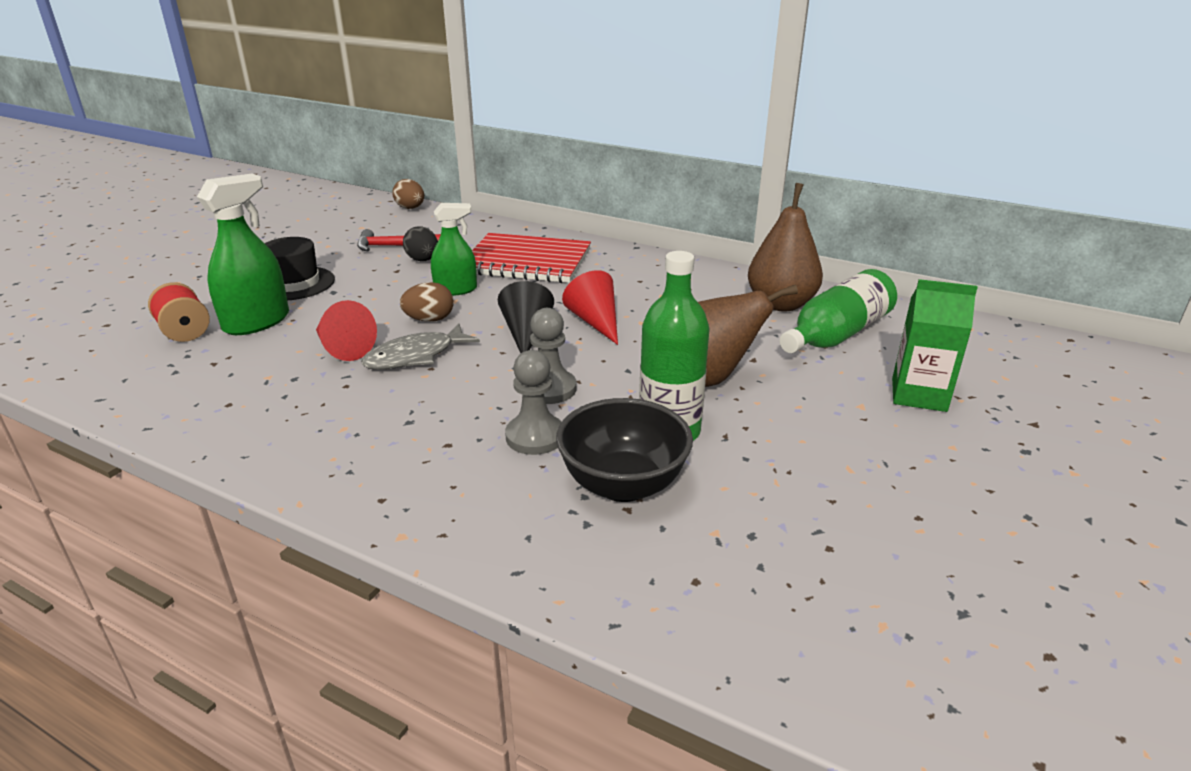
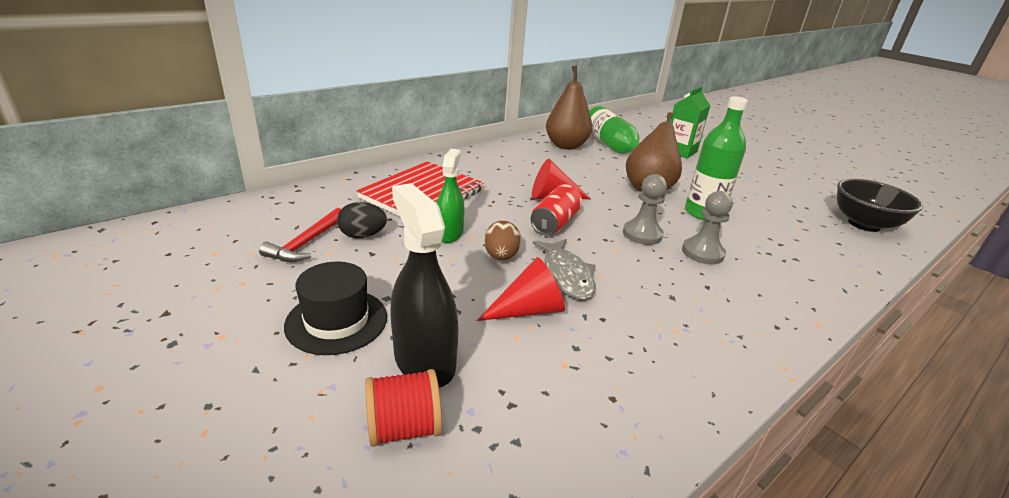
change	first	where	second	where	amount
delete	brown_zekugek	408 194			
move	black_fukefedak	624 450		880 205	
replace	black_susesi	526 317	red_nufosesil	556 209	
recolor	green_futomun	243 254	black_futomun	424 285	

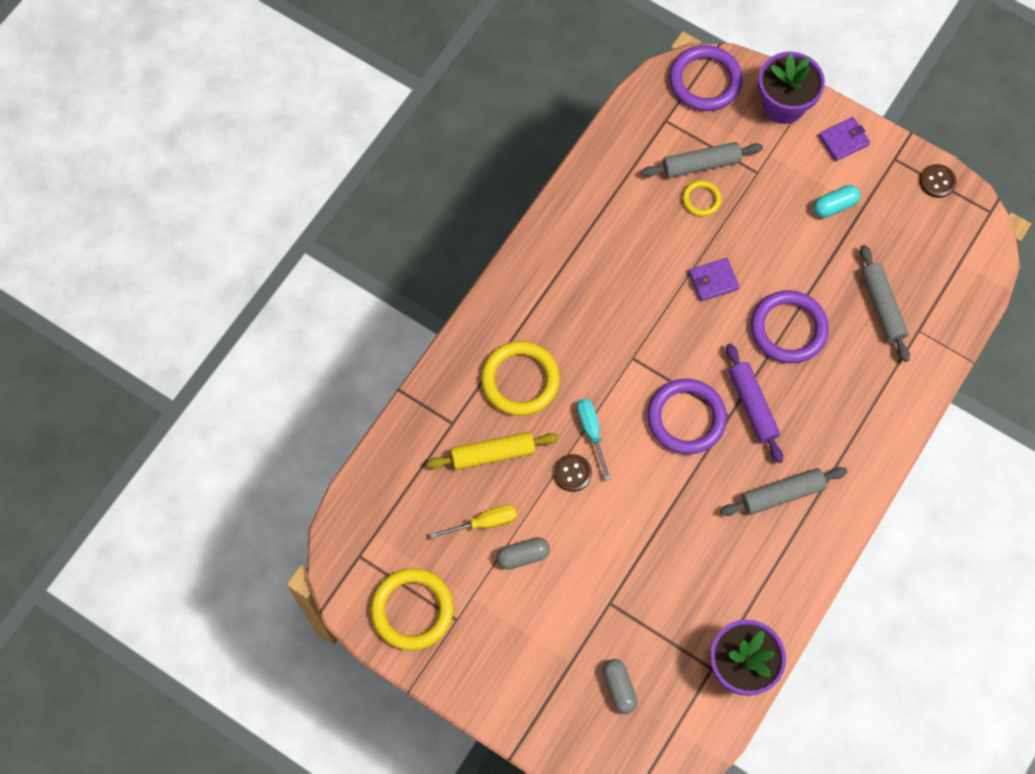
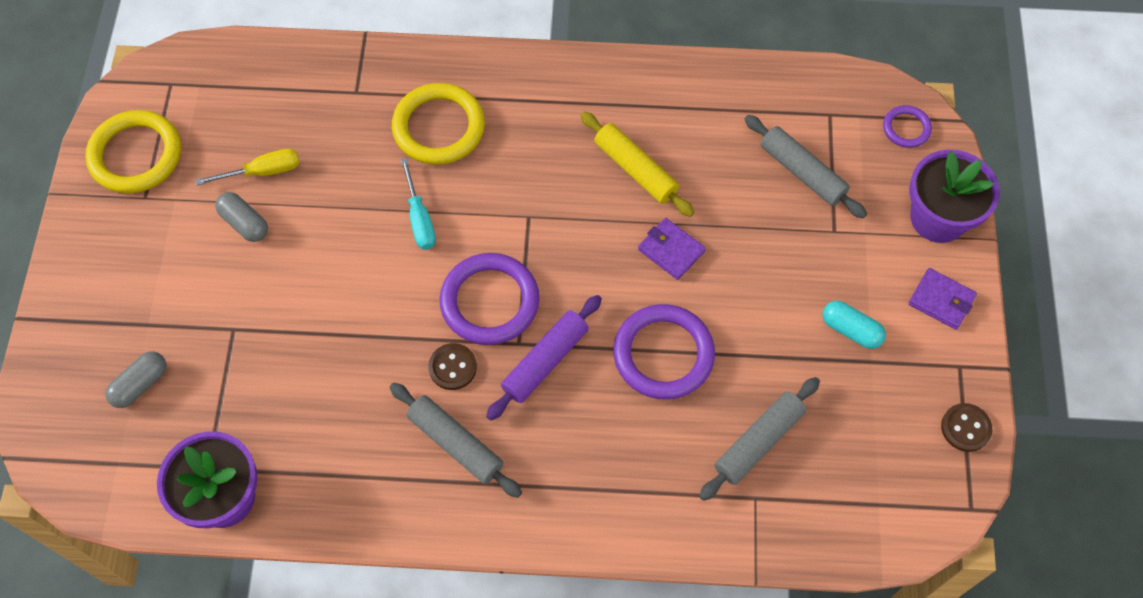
change	first	where	second	where	amount
delete	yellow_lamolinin	702 198			
move	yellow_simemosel	493 451		637 164	
move	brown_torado	573 473		452 366	
rotate	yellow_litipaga	473 522		247 167	60 degrees counterclockwise
rotate	turquoise_litipaga	594 439		418 204	120 degrees clockwise
resize	purple_lamolinin	706 78		907 126	x0.52

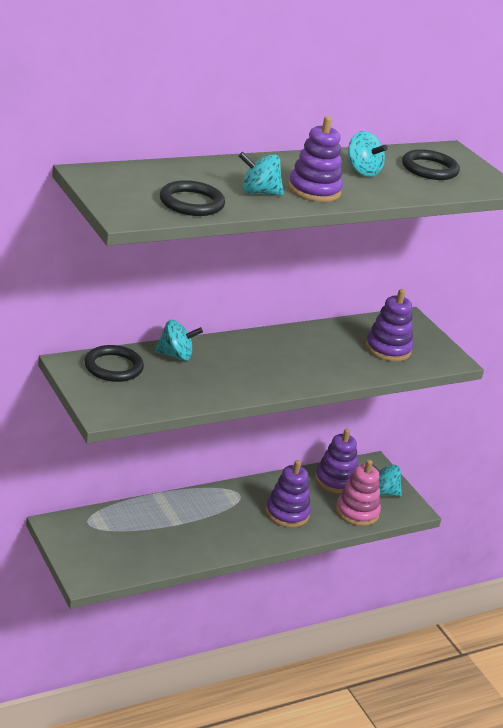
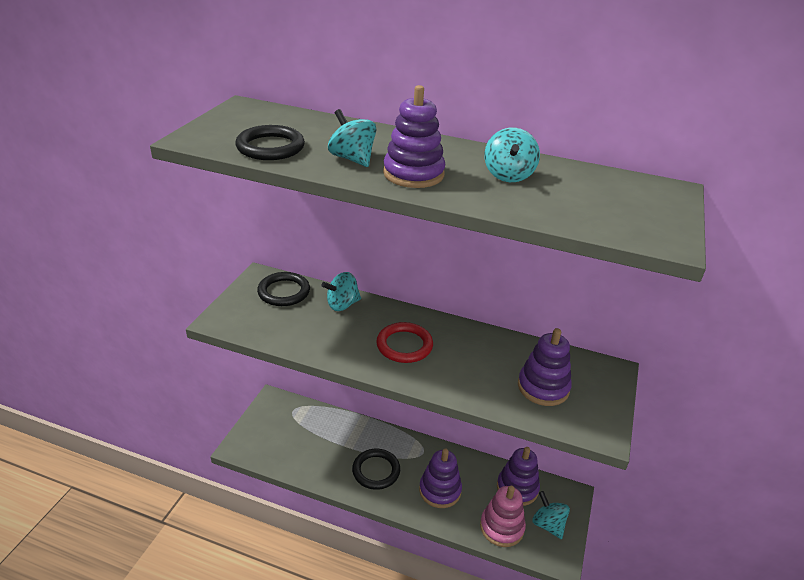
change	first	where	second	where	amount
insert			red_lamolinin	404 342	
move	black_lamolinin	431 164		376 469	
rotate	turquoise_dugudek	178 340		341 291	105 degrees clockwise

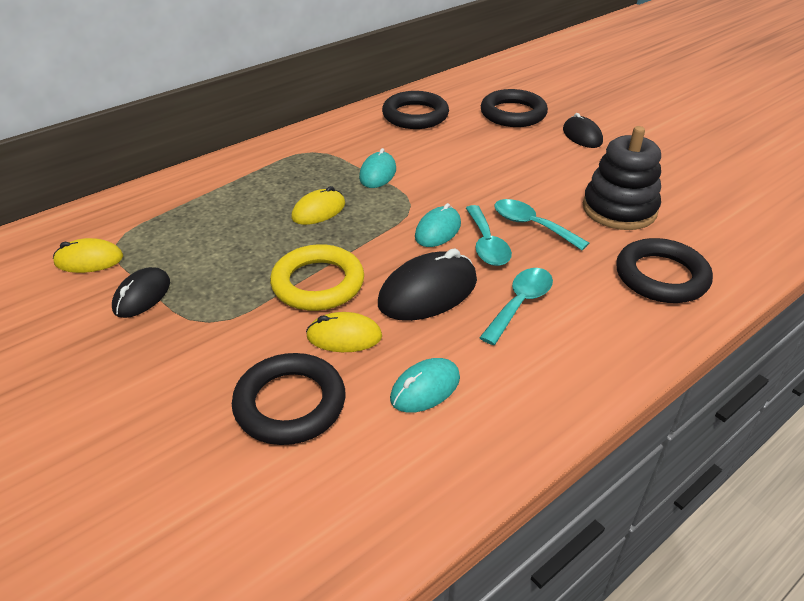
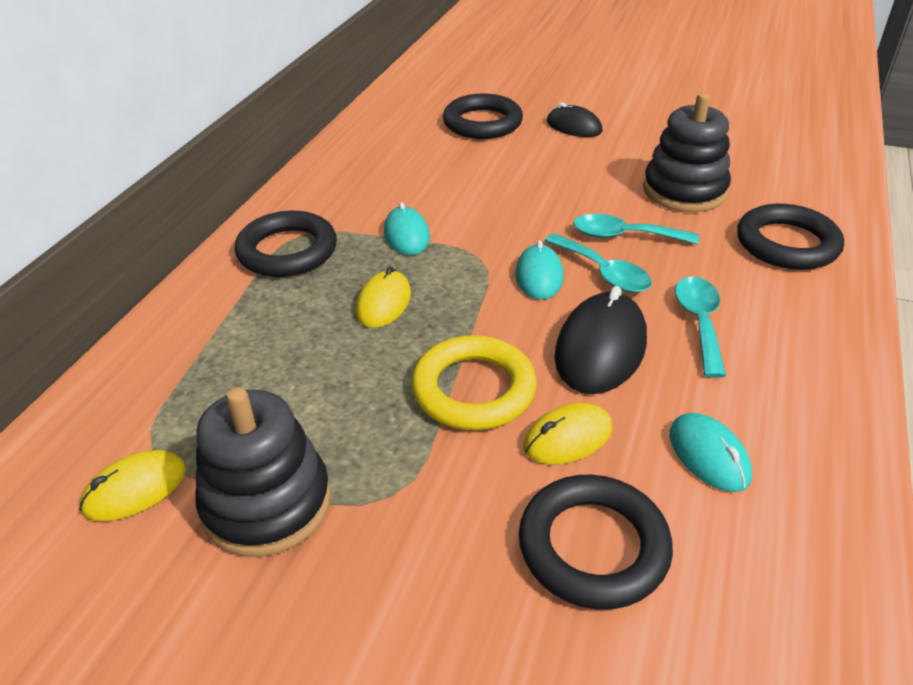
change	first	where	second	where	amount
move	black_lamolinin	415 110		286 244	
replace	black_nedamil	141 292	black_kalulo	263 472	
rotate	turquoise_nedamil	425 385		711 452	45 degrees counterclockwise

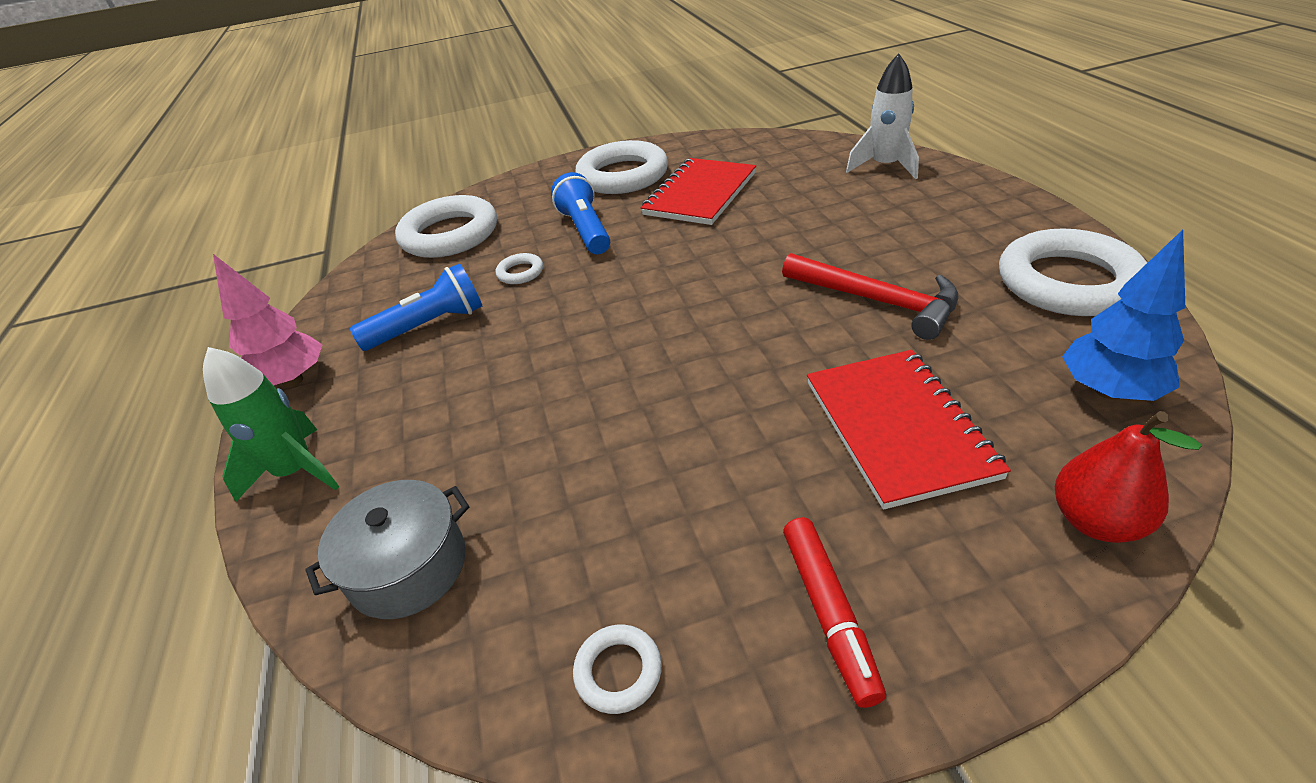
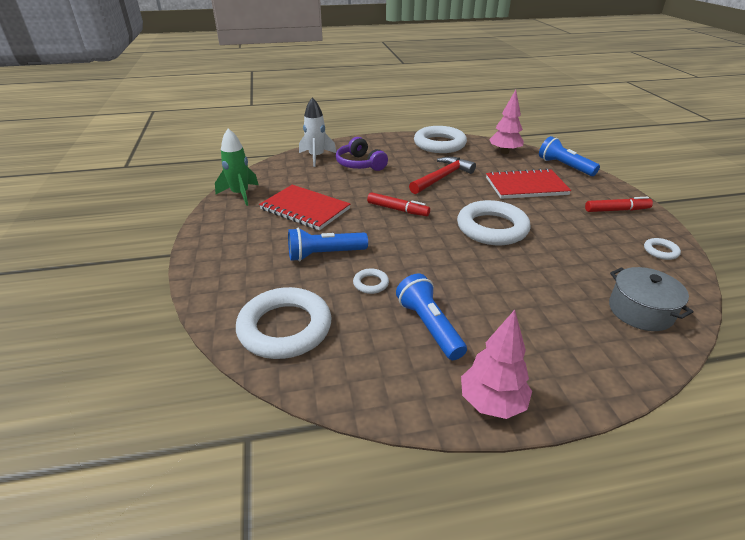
change	first	where	second	where	amount
insert			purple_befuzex	362 154	
insert			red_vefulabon	398 204	
move	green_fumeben	271 424		236 167	
move	white_lamolinin	622 167		494 222	
replace	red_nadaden	1128 477	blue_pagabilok	569 156	
recolor	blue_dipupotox	1123 315	pink_dipupotox	506 122	

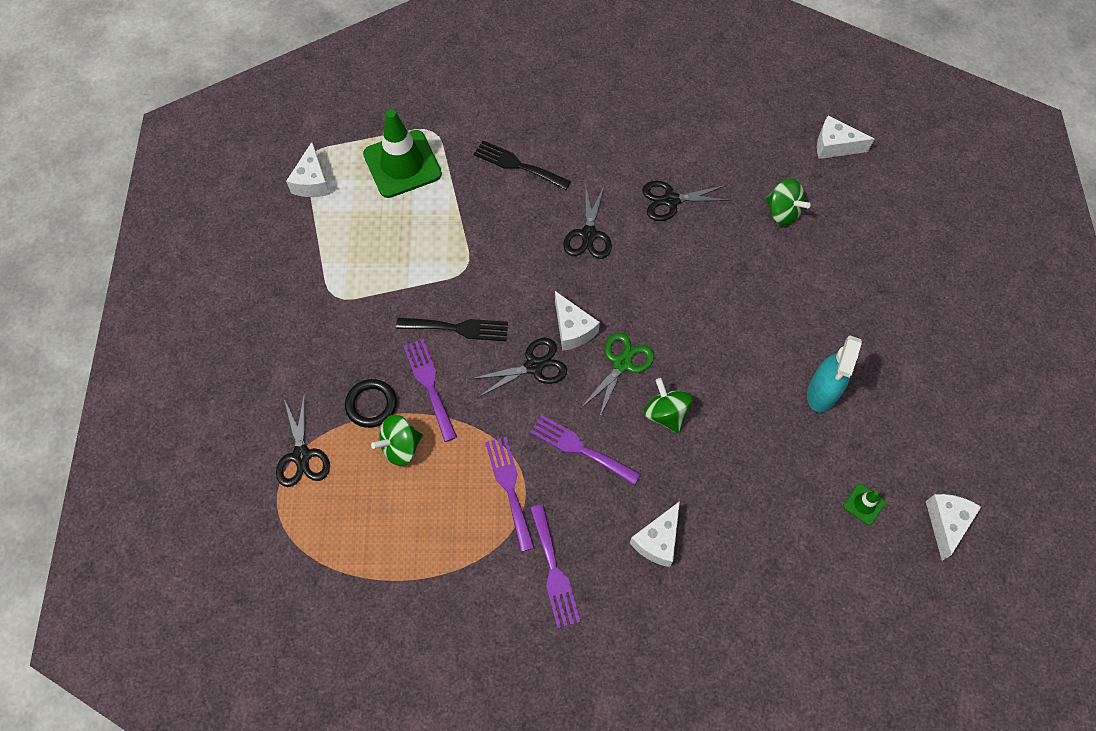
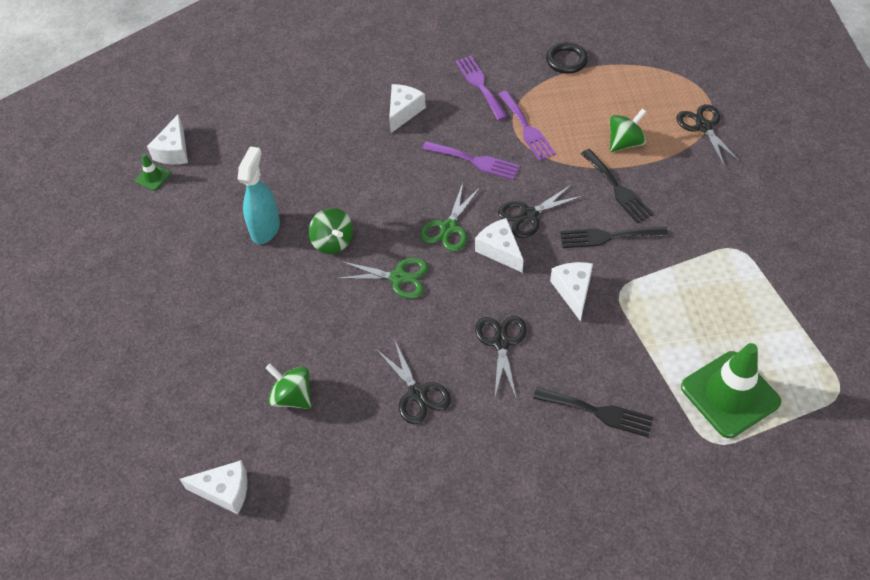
change	first	where	second	where	amount
insert			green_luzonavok	382 278	
move	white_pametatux	308 169		571 292	
move	black_lamolinin	371 403		567 58	
move	green_dugudek	668 405		331 231	
move	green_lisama	865 504		153 172	
recolor	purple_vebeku	430 390	black_vebeku	617 186	
rotate	black_luzonavok	687 201		413 381	75 degrees clockwise

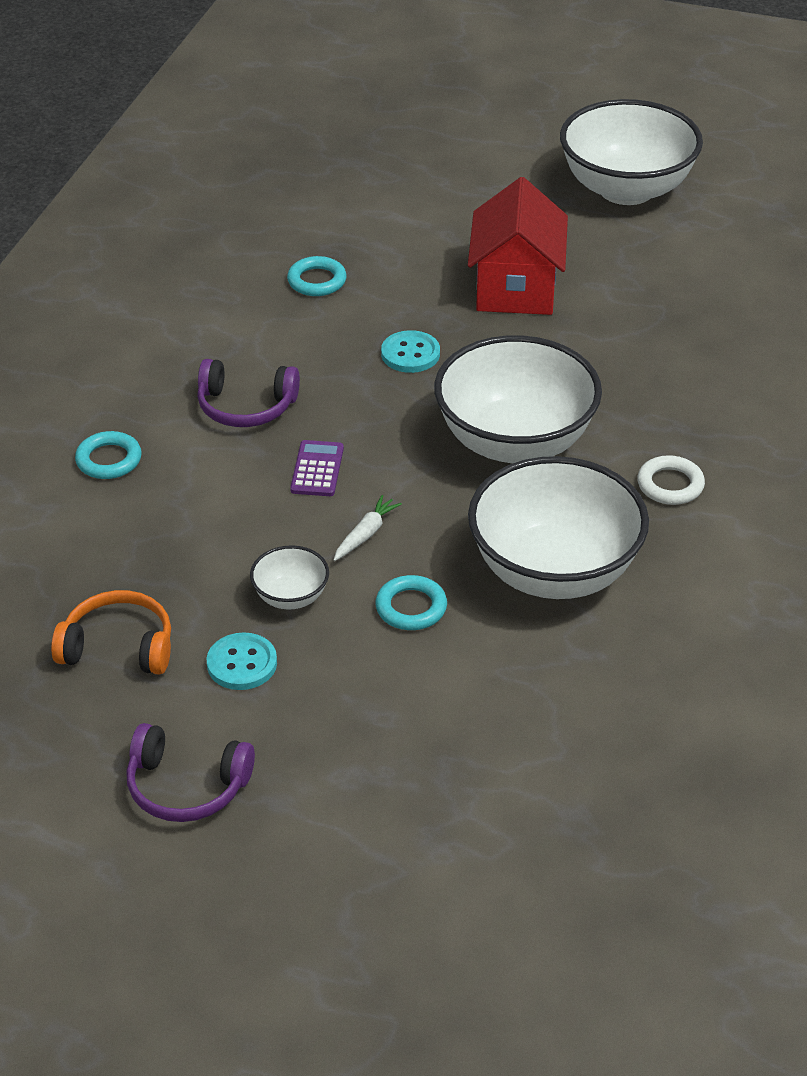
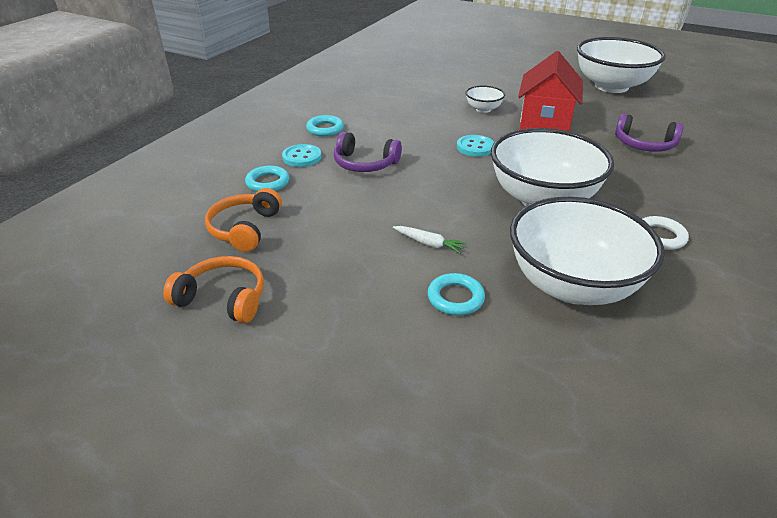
change	first	where	second	where	amount
delete	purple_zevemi	317 468			
insert			orange_befuzex	243 220	
move	purple_befuzex	190 772		649 133	
move	turquoise_torado	242 661		301 155	
move	white_fukefedak	289 577		485 99	
move	turquoise_lamolinin	317 276		325 125	
rotate	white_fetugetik	368 528		430 240	75 degrees clockwise

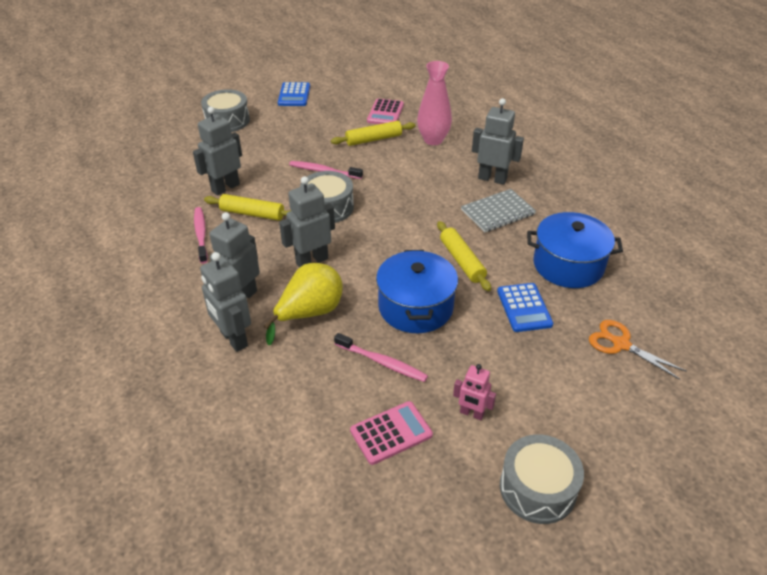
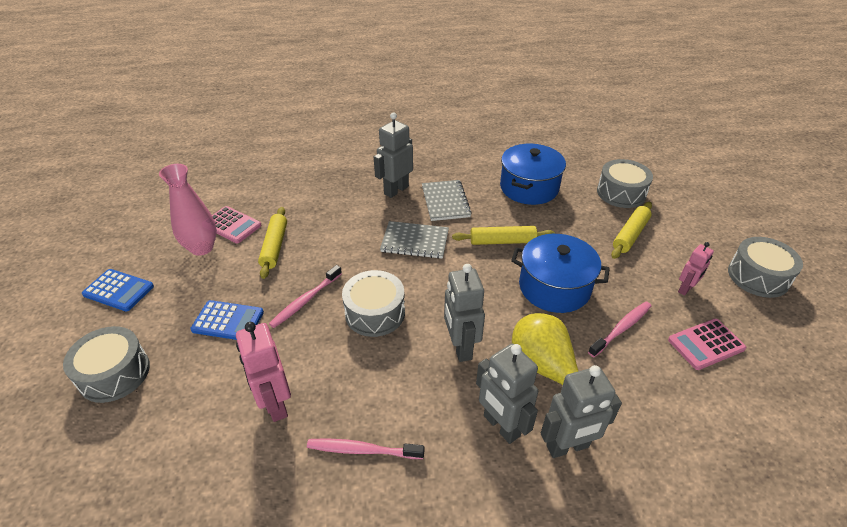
change	first	where	second	where	amount
insert			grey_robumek	414 240	
move	yellow_simemosel	248 207		631 230	
move	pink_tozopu	434 103		188 210	
move	blue_zevemi	525 307		227 320	
replace	orange_luzonavok	638 350	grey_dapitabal	625 183	
recolor	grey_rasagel	217 151	pink_rasagel	263 372	
rotate	pink_zevemi	391 433		707 344	105 degrees counterclockwise

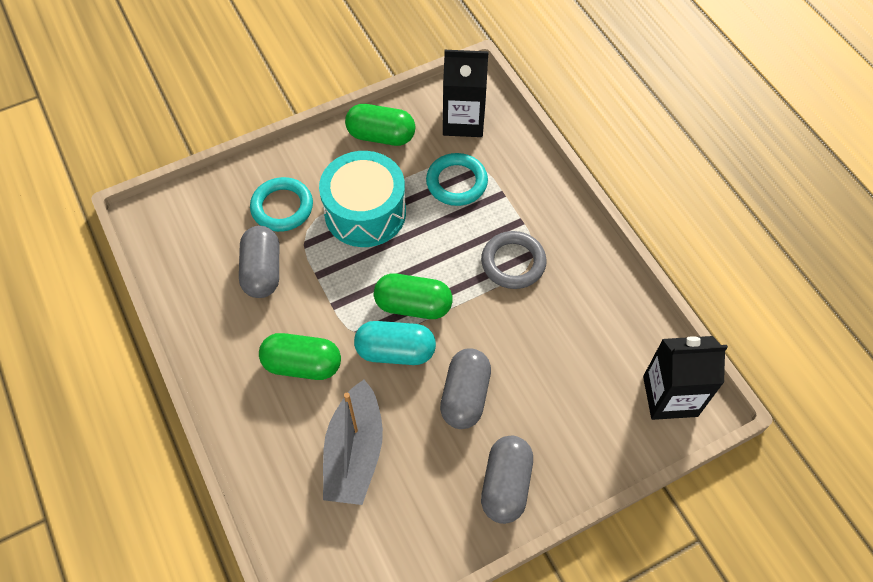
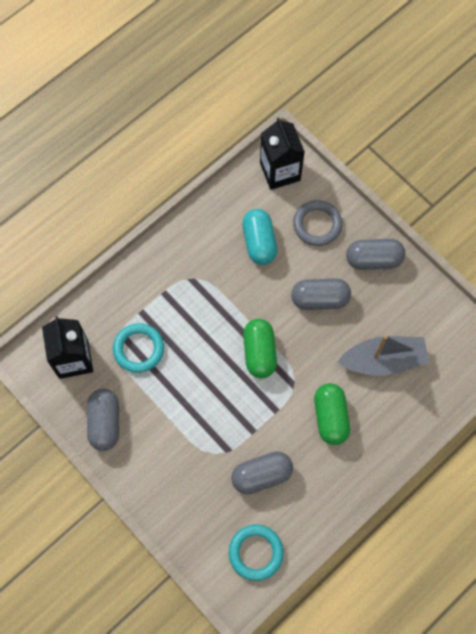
change	first	where	second	where	amount
delete	turquoise_dapitabal	362 199			
move	turquoise_lamolinin	281 204		256 552	
move	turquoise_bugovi	395 343		259 237	
move	grey_lamolinin	514 260		317 223	
recolor	green_bugovi	380 125	grey_bugovi	103 420	

